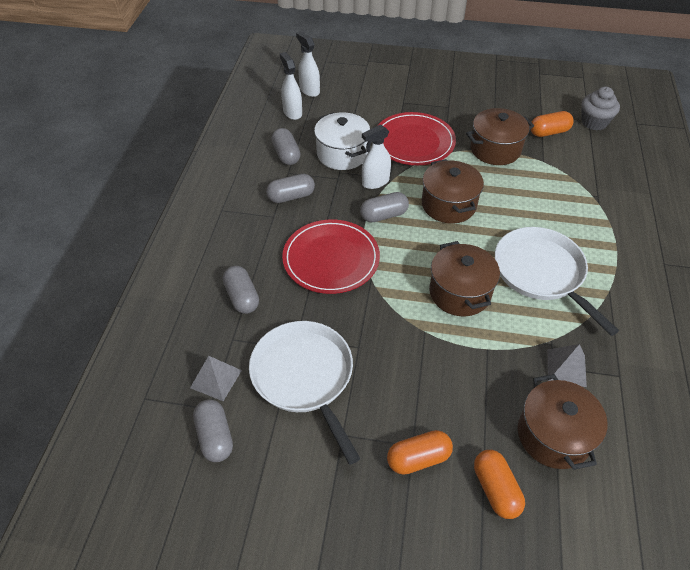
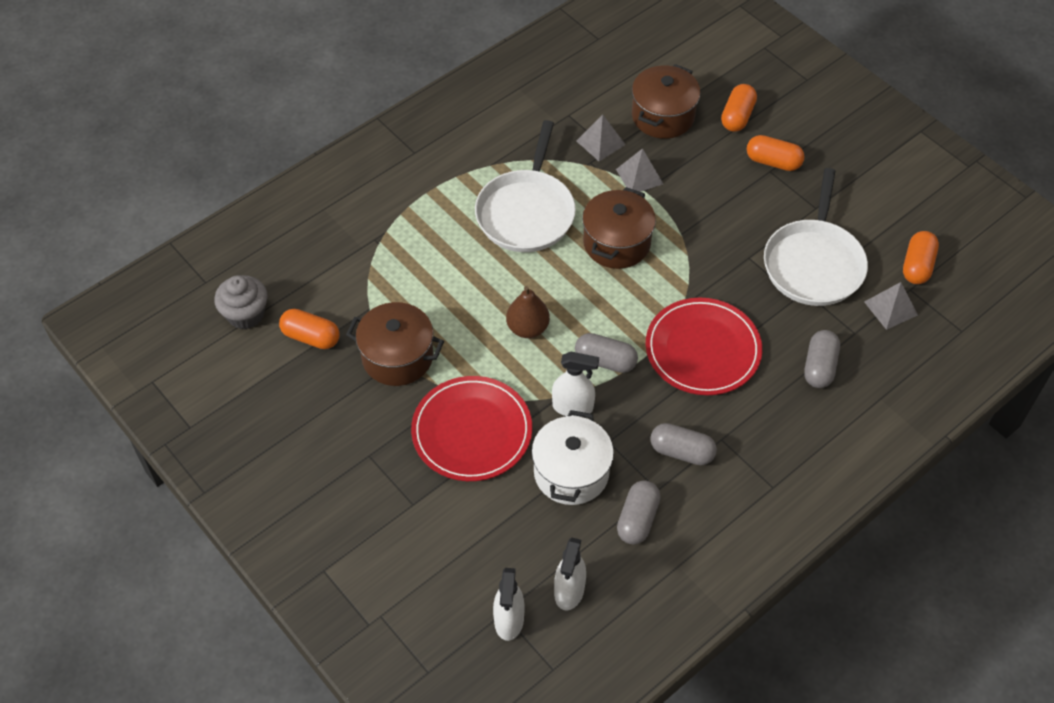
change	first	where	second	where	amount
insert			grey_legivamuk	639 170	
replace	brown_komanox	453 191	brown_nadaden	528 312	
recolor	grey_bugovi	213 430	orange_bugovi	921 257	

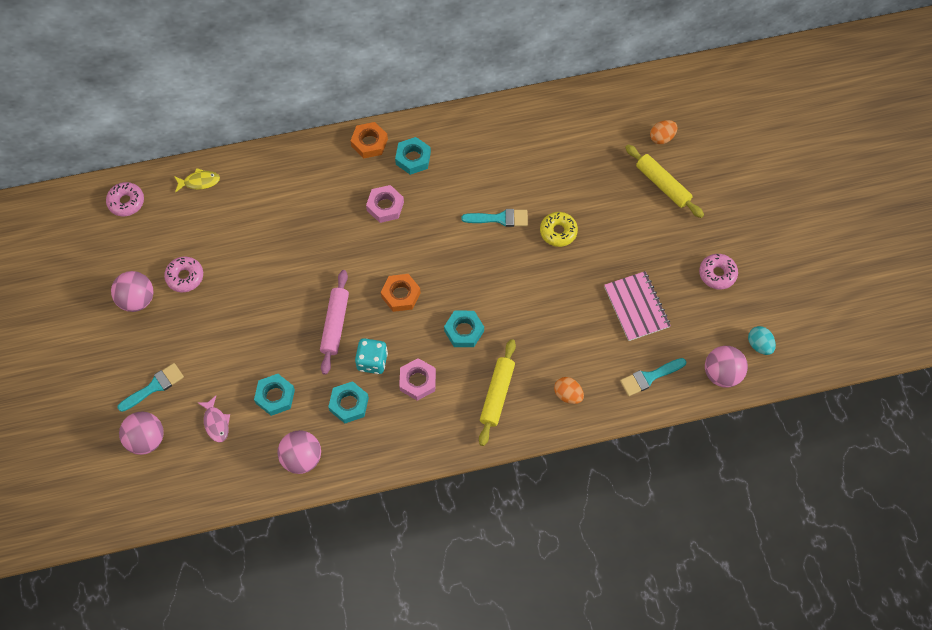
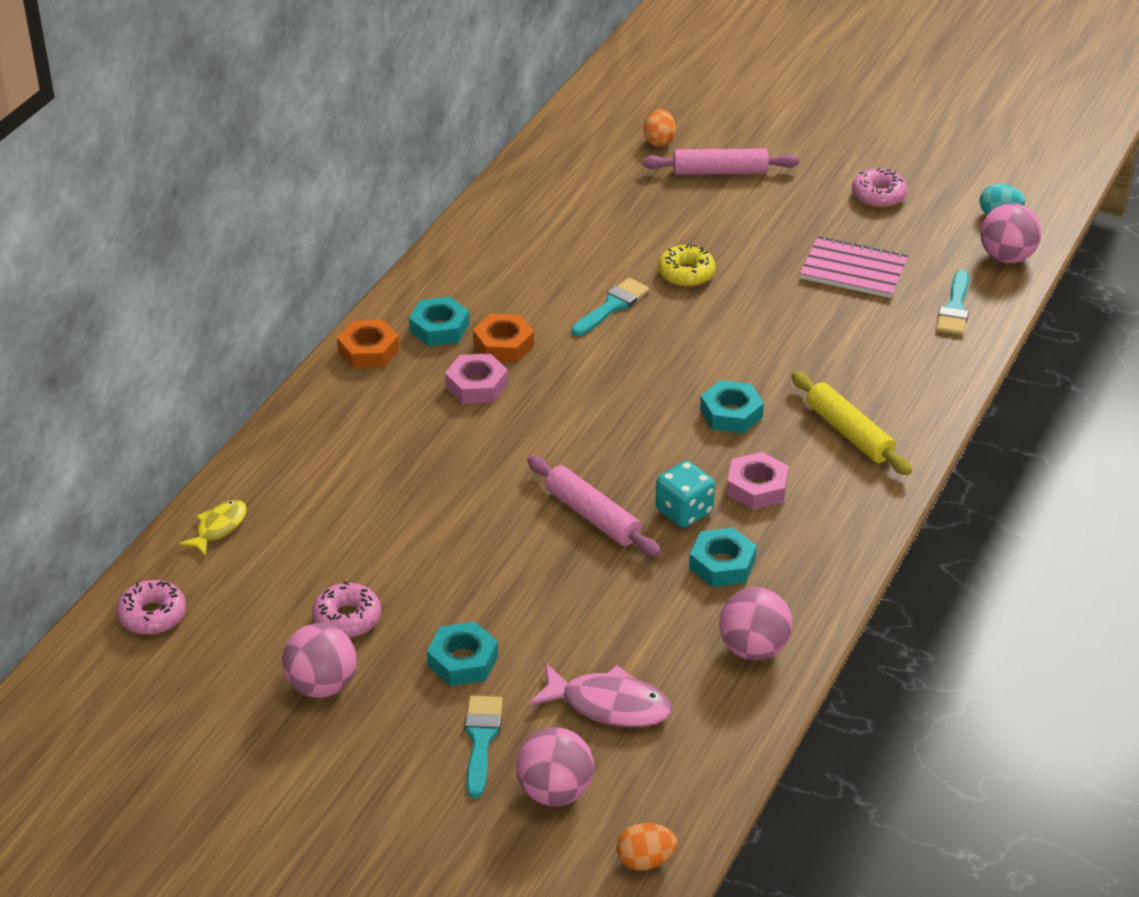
change	first	where	second	where	amount
move	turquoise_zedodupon	274 395		462 654	
move	orange_zedodupon	401 293		503 338	
move	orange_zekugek	569 390		646 847	
recolor	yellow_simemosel	664 181	pink_simemosel	720 161	
resize	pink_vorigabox	214 419		600 695	x1.60

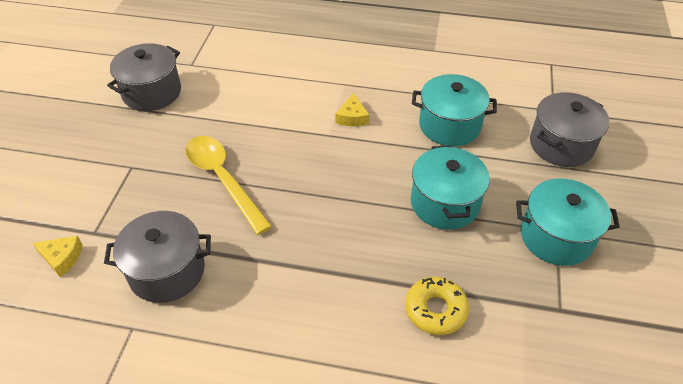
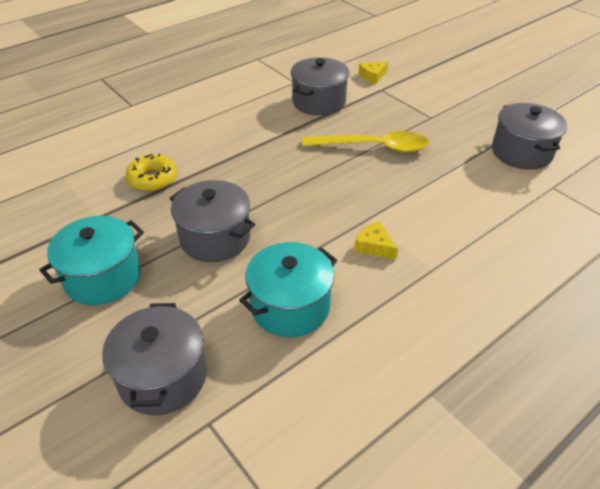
change	first	where	second	where	amount
recolor	turquoise_komanox	450 187	grey_komanox	212 221	

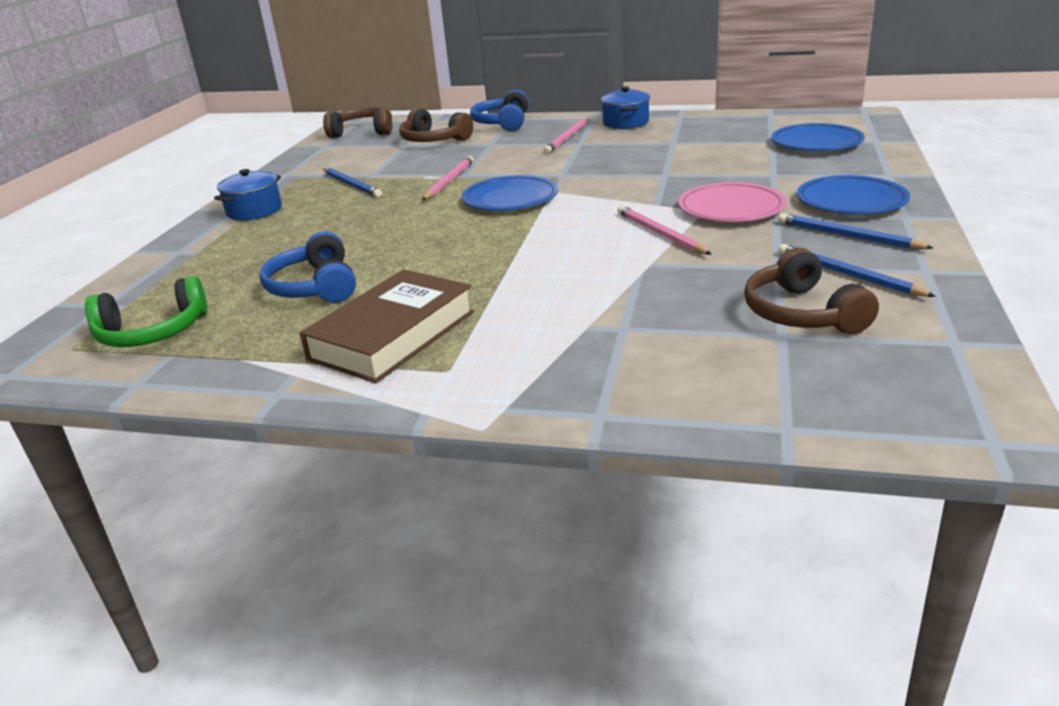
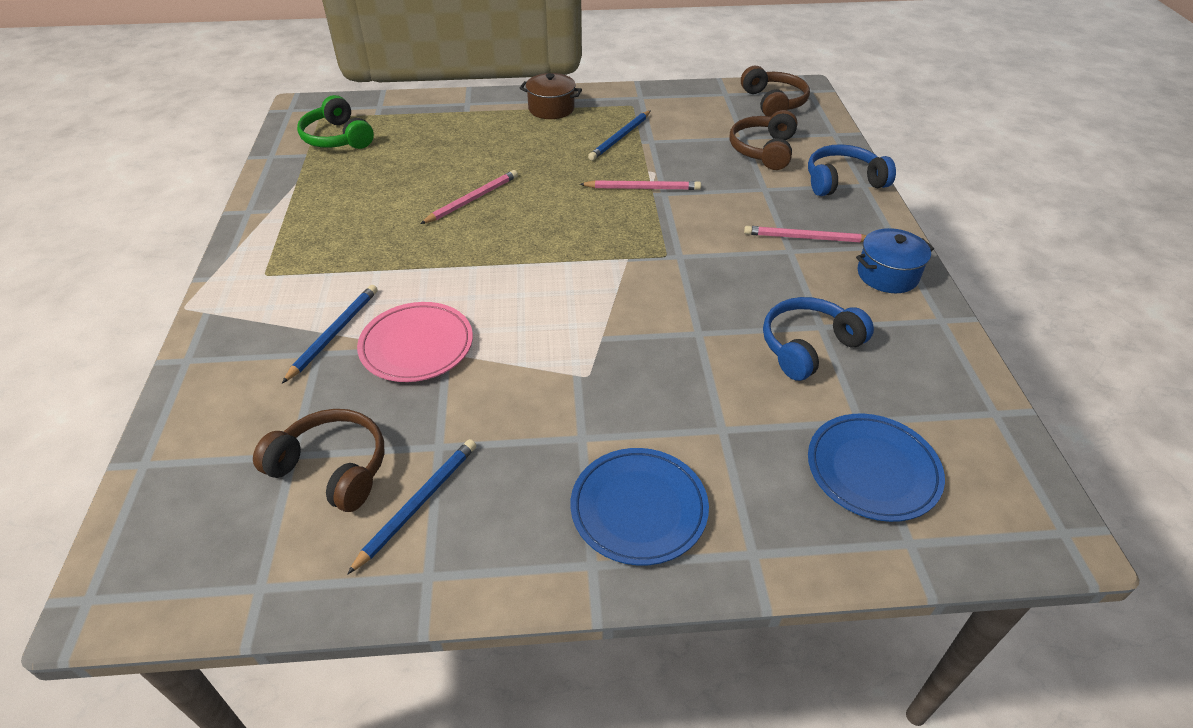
change	first	where	second	where	amount
delete	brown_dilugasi	387 326			
delete	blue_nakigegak	510 193			
move	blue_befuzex	307 267		818 339	
move	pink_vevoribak	665 230		469 197	
move	pink_nakigegak	732 202		415 342	
move	blue_vevoribak	855 231		330 334	
recolor	blue_komanox	248 194	brown_komanox	551 96	
rotate	brown_befuzex	811 291		318 460	60 degrees clockwise

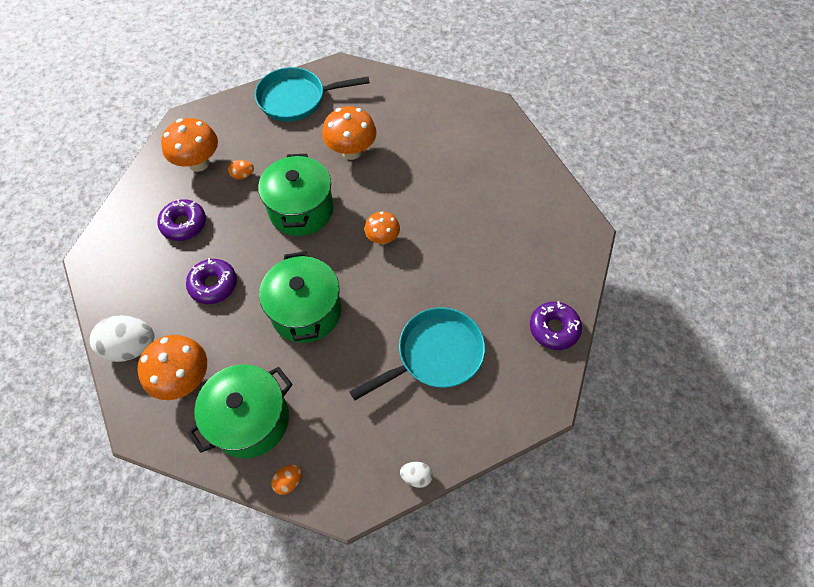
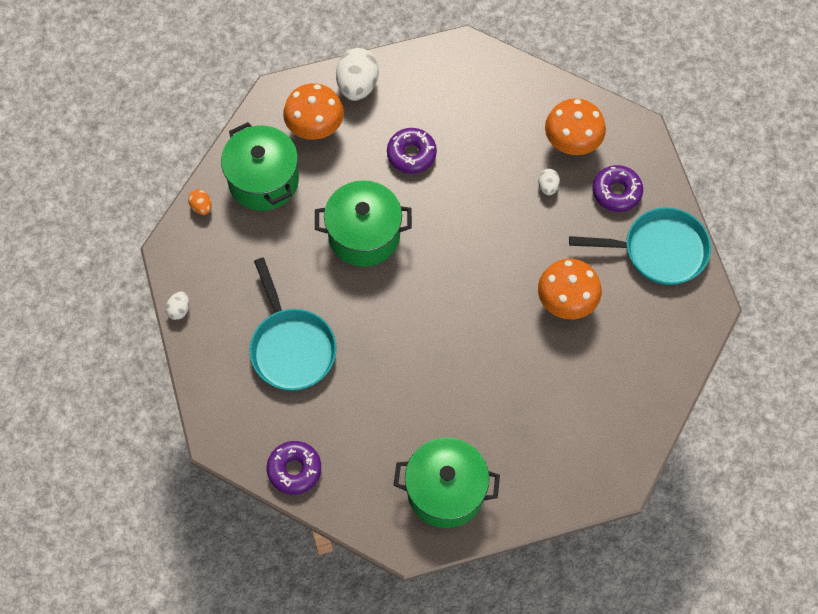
change	first	where	second	where	amount
delete	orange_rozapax	382 228			
move	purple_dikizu	181 220		617 188	
move	green_komanox	295 195		447 483	
recolor	orange_zekugek	241 169	white_zekugek	549 182	
rotate	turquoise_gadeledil	312 94		640 246	90 degrees clockwise

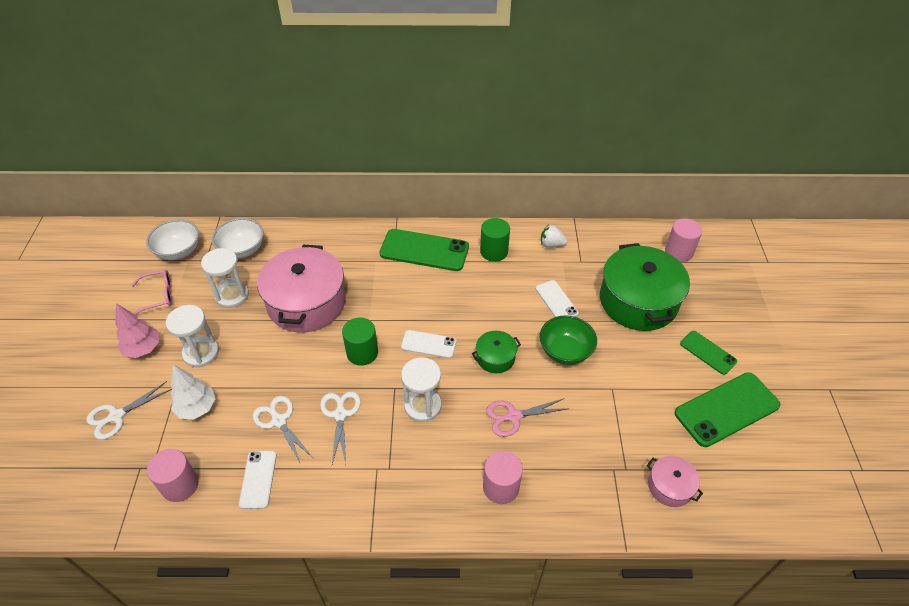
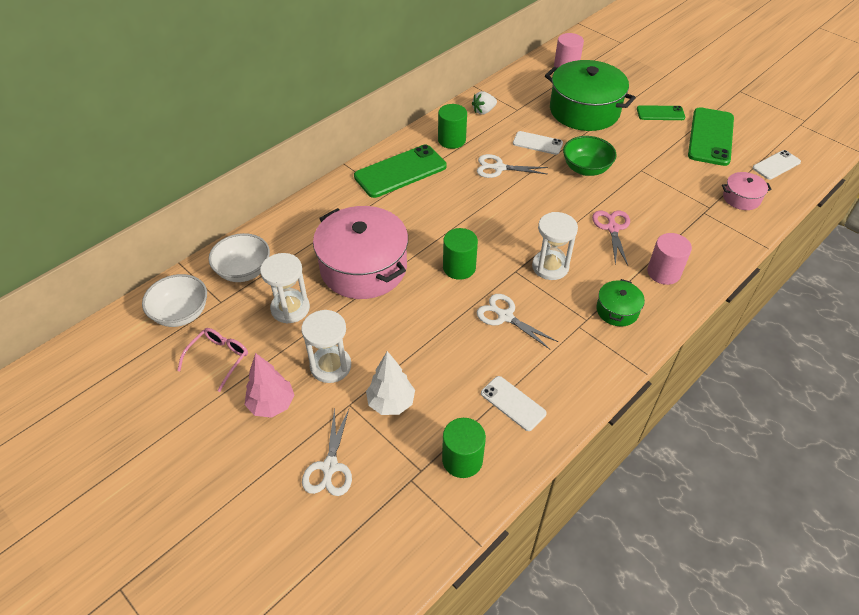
change	first	where	second	where	amount
move	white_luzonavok	282 430		512 166	
move	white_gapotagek	428 344		777 165	
move	green_komanox	496 352		620 303	
recolor	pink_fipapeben	173 475	green_fipapeben	464 448	
rotate	pink_luzonavok	527 417		611 238	150 degrees clockwise

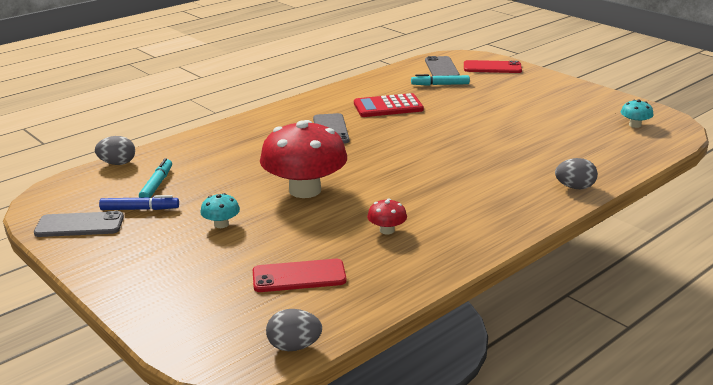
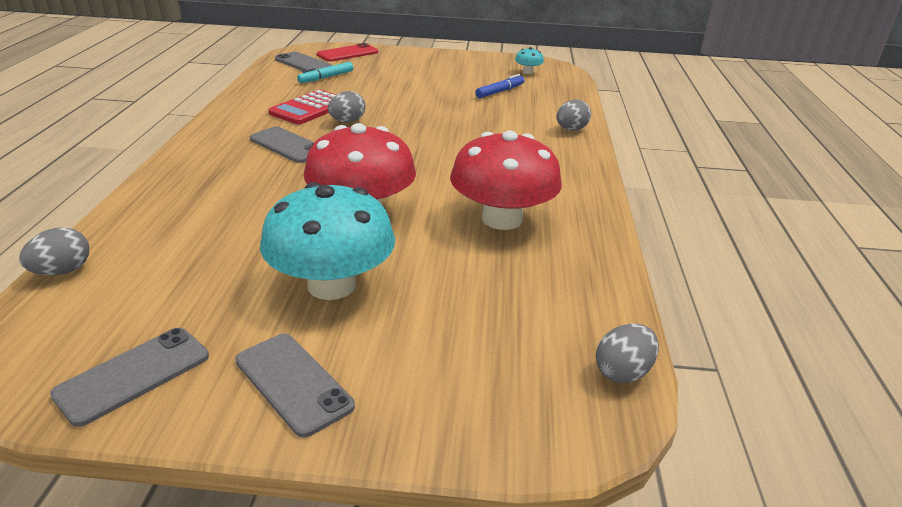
change	first	where	second	where	amount
delete	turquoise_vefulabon	155 178			
delete	red_gapotagek	300 275			
insert			grey_gapotagek	295 386	
insert			grey_zekugek	346 106	
move	blue_vefulabon	139 202		499 86	
resize	turquoise_rozapax	220 210		327 241	x2.37
resize	red_rozapax	387 216		506 180	x2.37

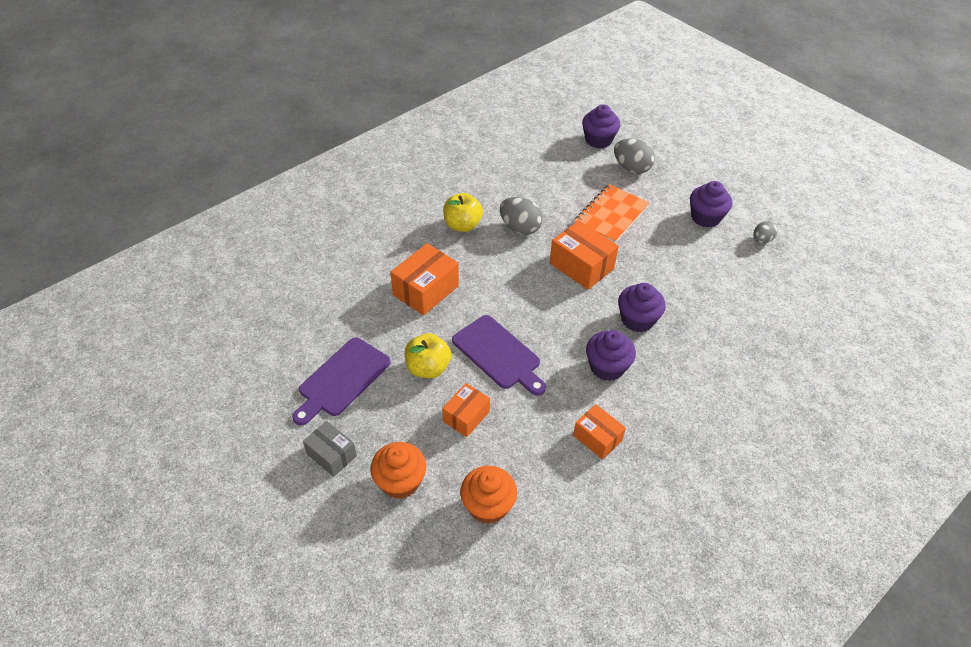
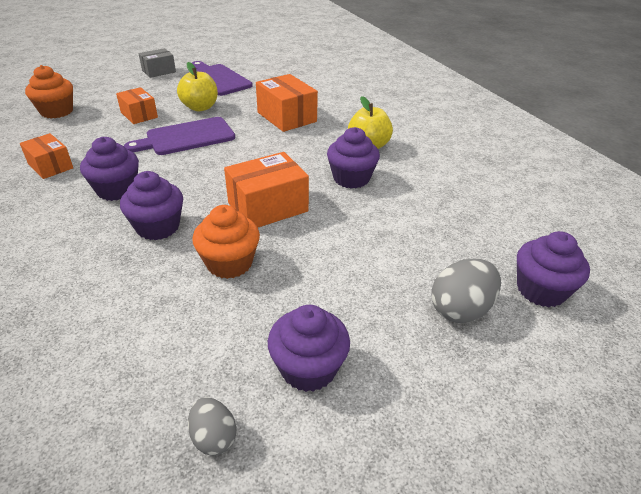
change	first	where	second	where	amount
delete	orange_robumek	612 213			
move	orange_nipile	398 470		226 242	
replace	grey_zekugek	521 216	purple_nipile	353 158	
rotate	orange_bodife	599 432		46 156	75 degrees clockwise

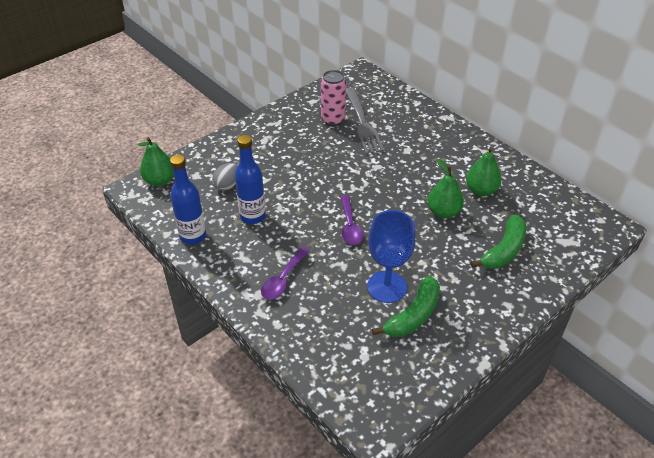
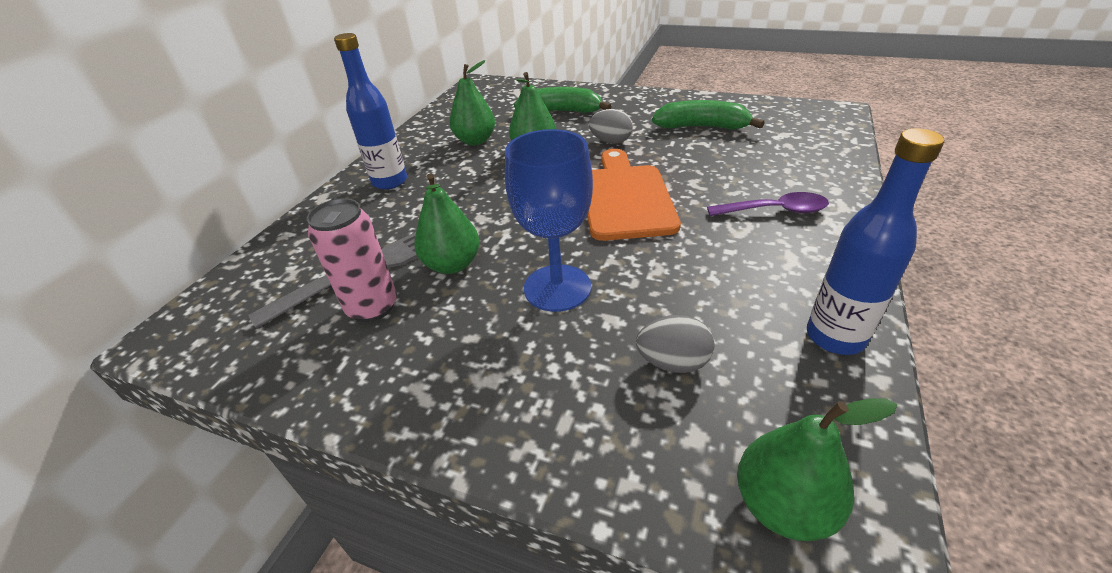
change	first	where	second	where	amount
insert			green_nadaden	446 223	
insert			grey_zekugek	611 126	
move	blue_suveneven	250 179		370 111	
move	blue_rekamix	391 256		549 220	
replace	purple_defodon	351 220	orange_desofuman	634 195	

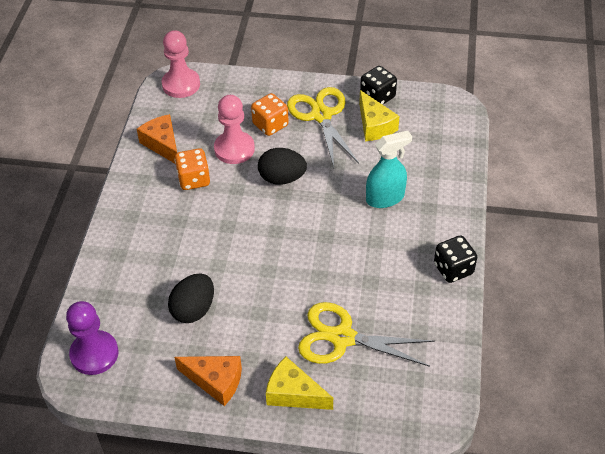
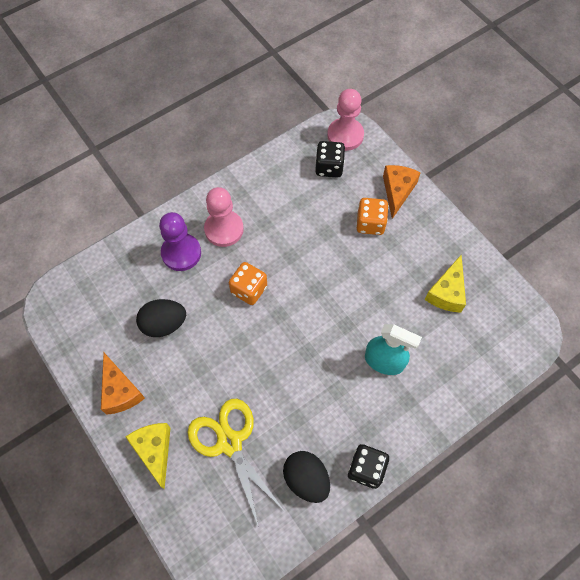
change	first	where	second	where	amount
delete	yellow_luzonavok	323 127			
move	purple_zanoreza	92 338		180 241	
move	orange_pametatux	157 138		402 192	
move	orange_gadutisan	192 169		248 283	
move	pink_zanoreza	234 129		224 217	
move	black_zekugek	282 166		306 477	
move	black_gadutisan	378 85		330 159	

